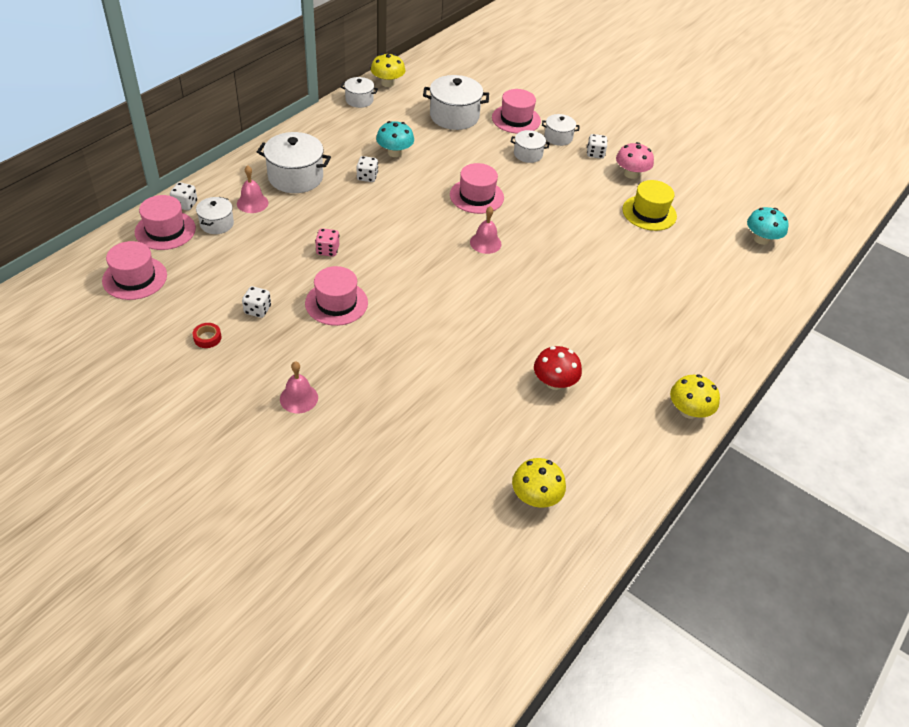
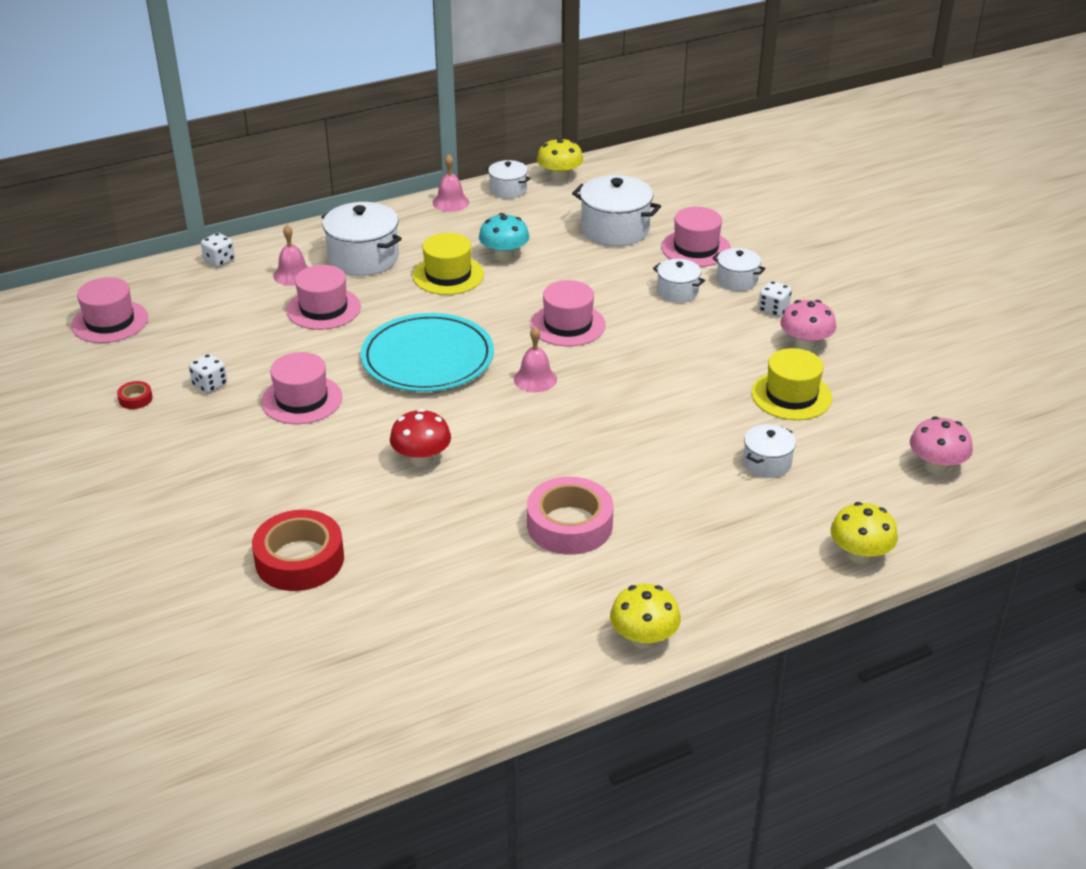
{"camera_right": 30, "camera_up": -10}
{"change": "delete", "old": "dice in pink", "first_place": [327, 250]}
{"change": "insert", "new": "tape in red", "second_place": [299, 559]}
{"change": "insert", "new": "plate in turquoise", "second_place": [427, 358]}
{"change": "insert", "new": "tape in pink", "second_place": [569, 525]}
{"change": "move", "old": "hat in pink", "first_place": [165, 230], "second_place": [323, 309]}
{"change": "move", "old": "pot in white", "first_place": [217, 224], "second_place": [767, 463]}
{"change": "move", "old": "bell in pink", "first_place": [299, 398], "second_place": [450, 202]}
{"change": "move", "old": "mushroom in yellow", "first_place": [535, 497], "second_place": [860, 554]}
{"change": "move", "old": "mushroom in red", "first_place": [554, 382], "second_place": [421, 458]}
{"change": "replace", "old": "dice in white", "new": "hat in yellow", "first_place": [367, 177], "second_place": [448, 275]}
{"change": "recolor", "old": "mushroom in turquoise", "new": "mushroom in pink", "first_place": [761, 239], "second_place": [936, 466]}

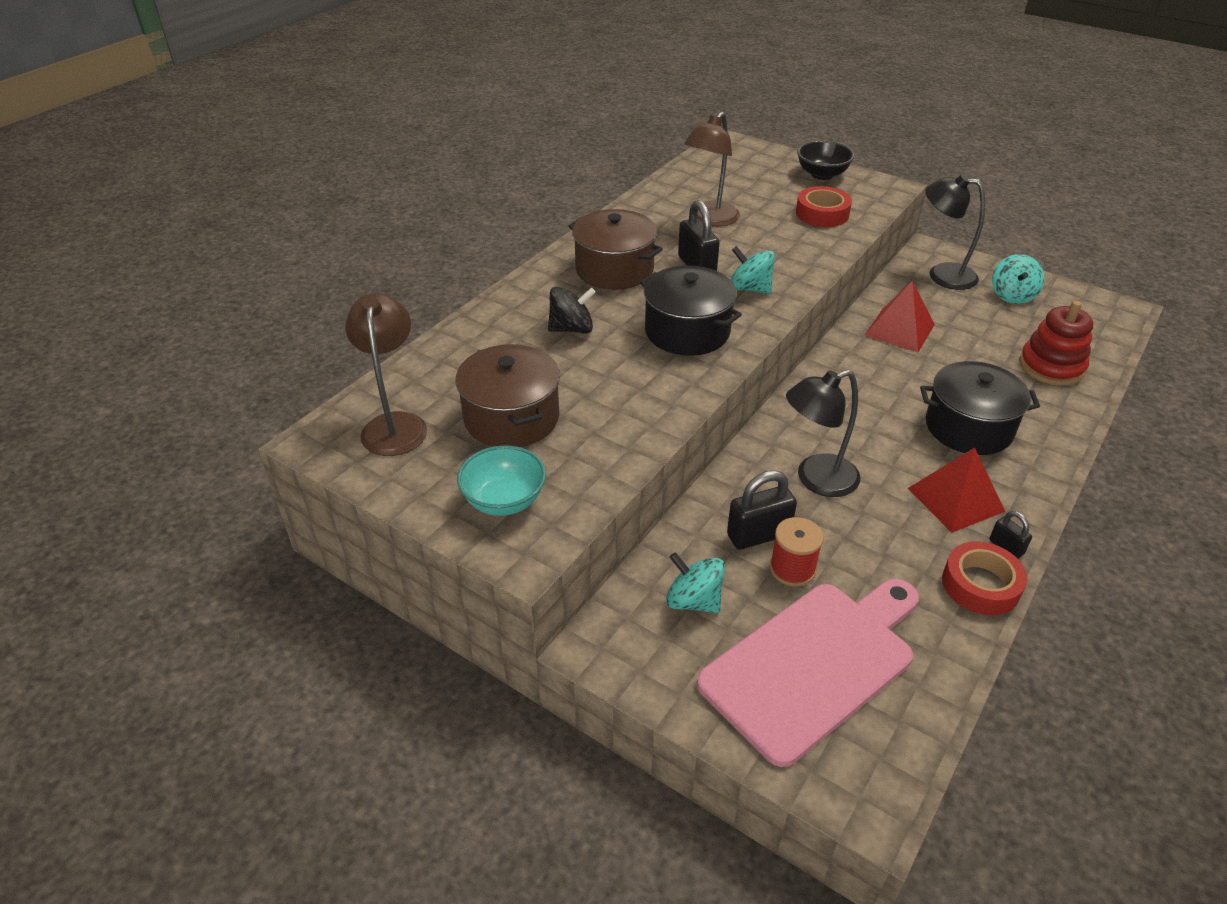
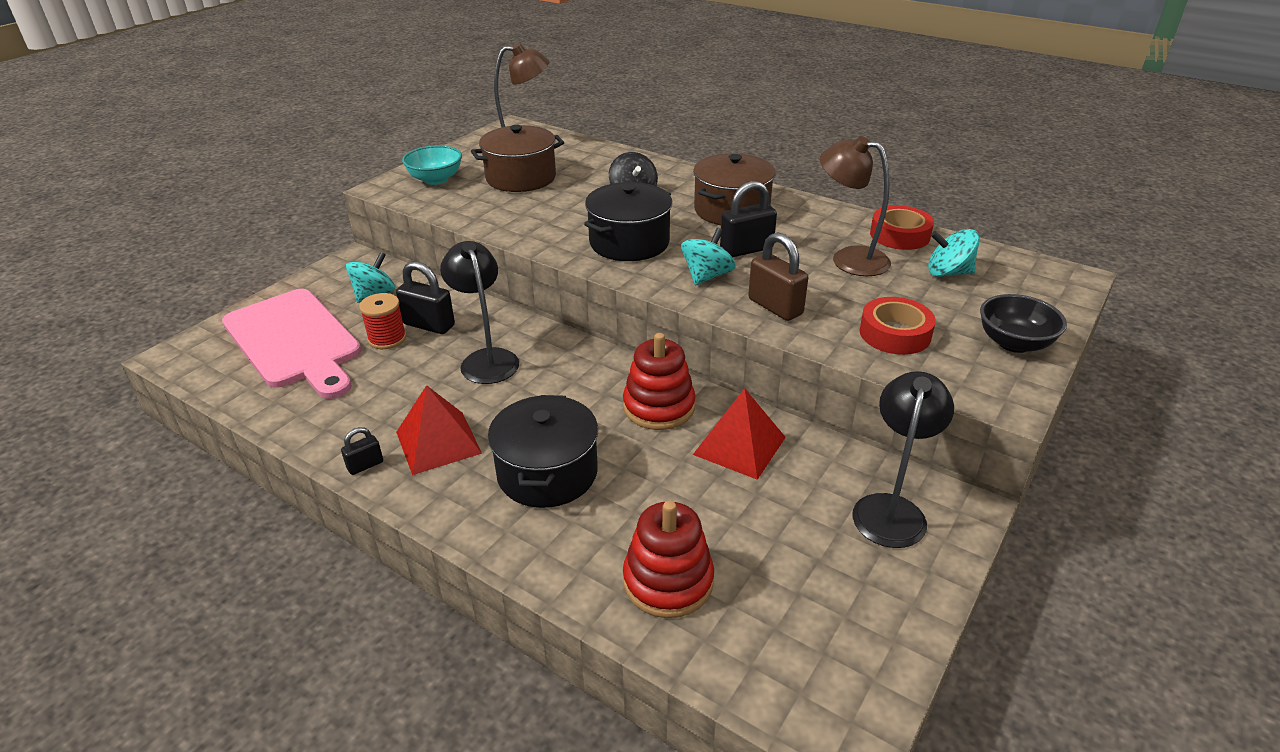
{"camera_right": 90, "camera_up": -5}
{"change": "insert", "new": "stacking toy in red", "second_place": [659, 407]}
{"change": "insert", "new": "padlock in brown", "second_place": [775, 307]}
{"change": "move", "old": "tape in red", "first_place": [980, 585], "second_place": [899, 235]}
{"change": "move", "old": "spinning top in turquoise", "first_place": [1012, 295], "second_place": [948, 273]}
{"change": "rotate", "old": "padlock in black", "first_place": [758, 535], "second_place": [429, 325], "degrees": -45}

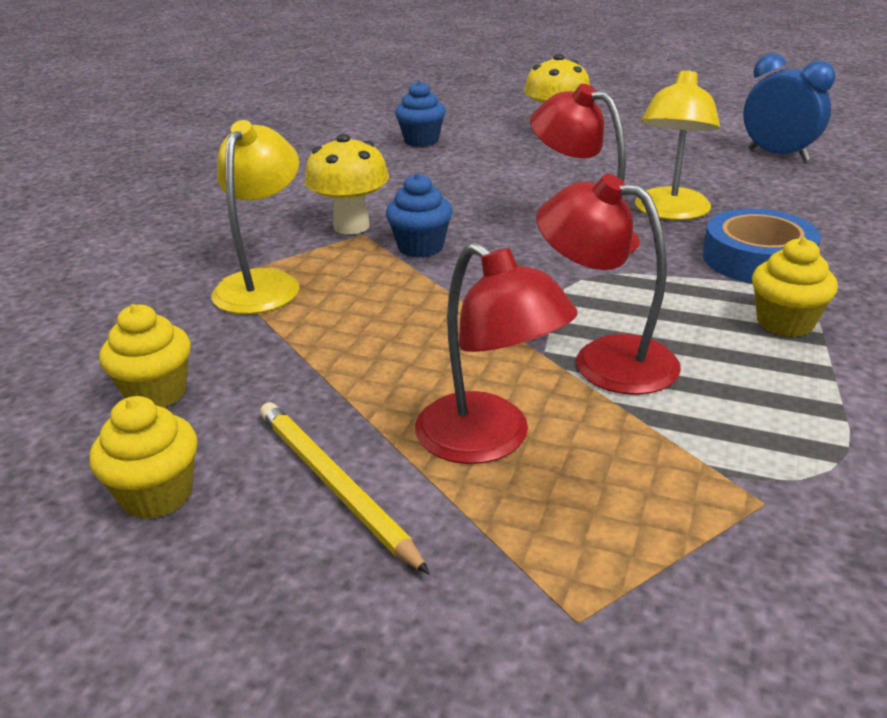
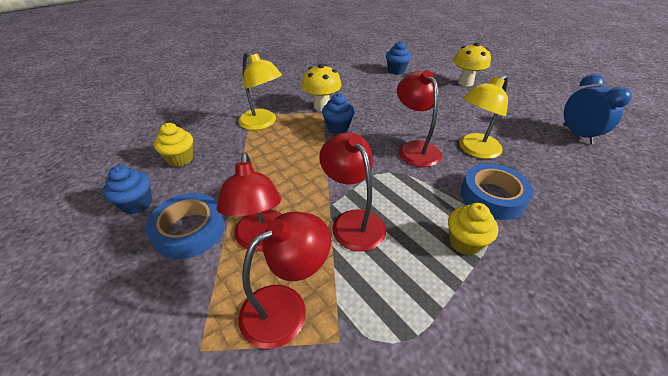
{"camera_right": 30, "camera_up": 10}
{"change": "insert", "new": "lamp in red", "second_place": [286, 306]}
{"change": "replace", "old": "pencil in yellow", "new": "tape in blue", "first_place": [334, 485], "second_place": [189, 230]}
{"change": "recolor", "old": "cupcake in yellow", "new": "cupcake in blue", "first_place": [157, 495], "second_place": [137, 204]}
{"change": "rotate", "old": "lamp in yellow", "first_place": [264, 283], "second_place": [262, 123], "degrees": 90}

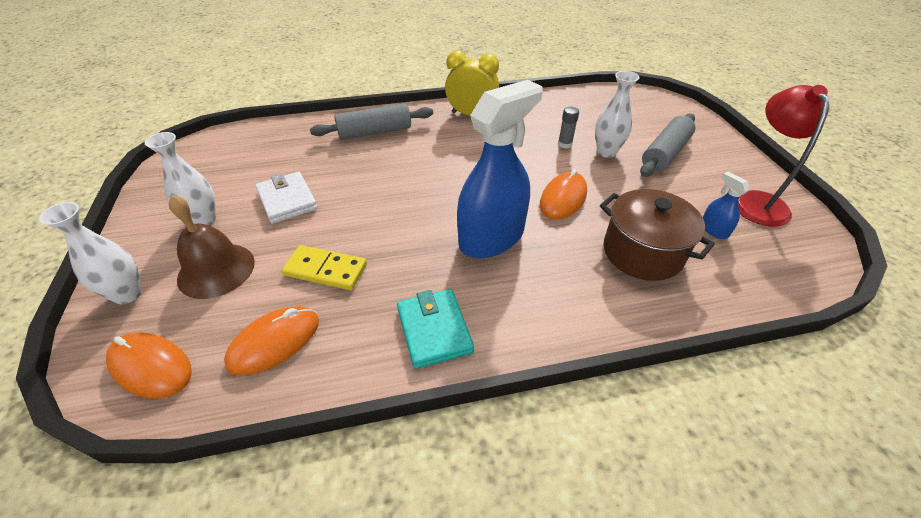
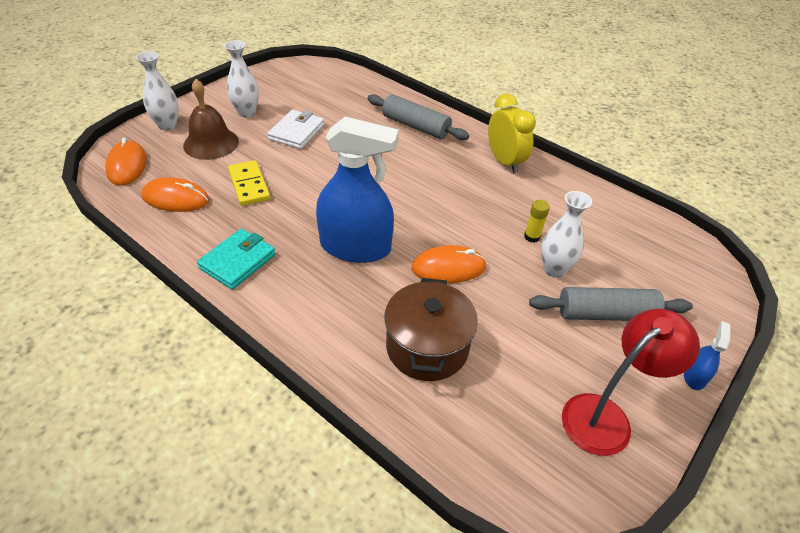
{"camera_right": 50, "camera_up": 0}
{"change": "move", "old": "spray bottle in blue", "first_place": [713, 230], "second_place": [694, 376]}
{"change": "recolor", "old": "glue stick in grey", "new": "glue stick in yellow", "first_place": [565, 144], "second_place": [532, 237]}

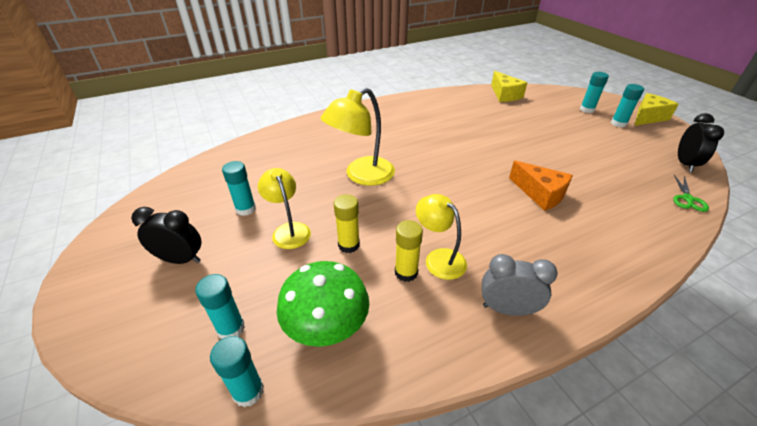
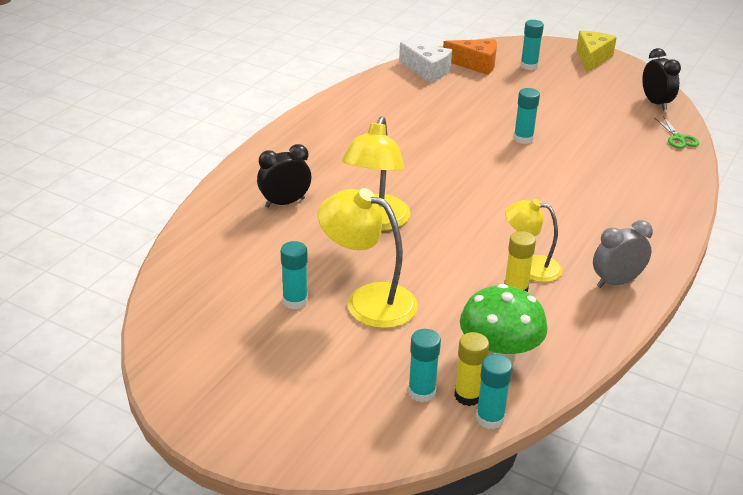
{"camera_right": -35, "camera_up": -5}
{"change": "move", "old": "clock in black", "first_place": [181, 259], "second_place": [285, 203]}
{"change": "move", "old": "glue stick in yellow", "first_place": [348, 245], "second_place": [468, 396]}
{"change": "move", "old": "cheese in orange", "first_place": [540, 194], "second_place": [475, 64]}
{"change": "move", "old": "glue stick in turquoise", "first_place": [618, 123], "second_place": [523, 138]}
{"change": "recolor", "old": "cheese in yellow", "new": "cheese in white", "first_place": [505, 95], "second_place": [427, 71]}
{"change": "resize", "old": "lamp in yellow", "first_place": [289, 230], "second_place": [368, 301], "factor": 1.55}

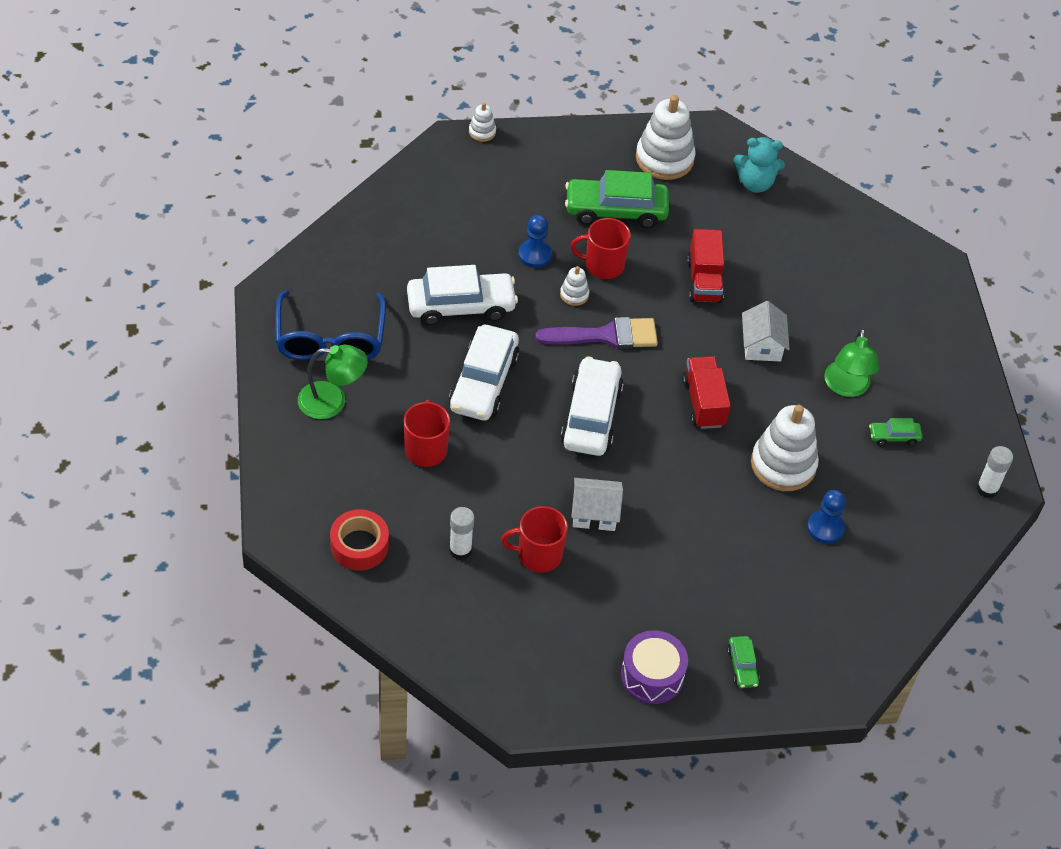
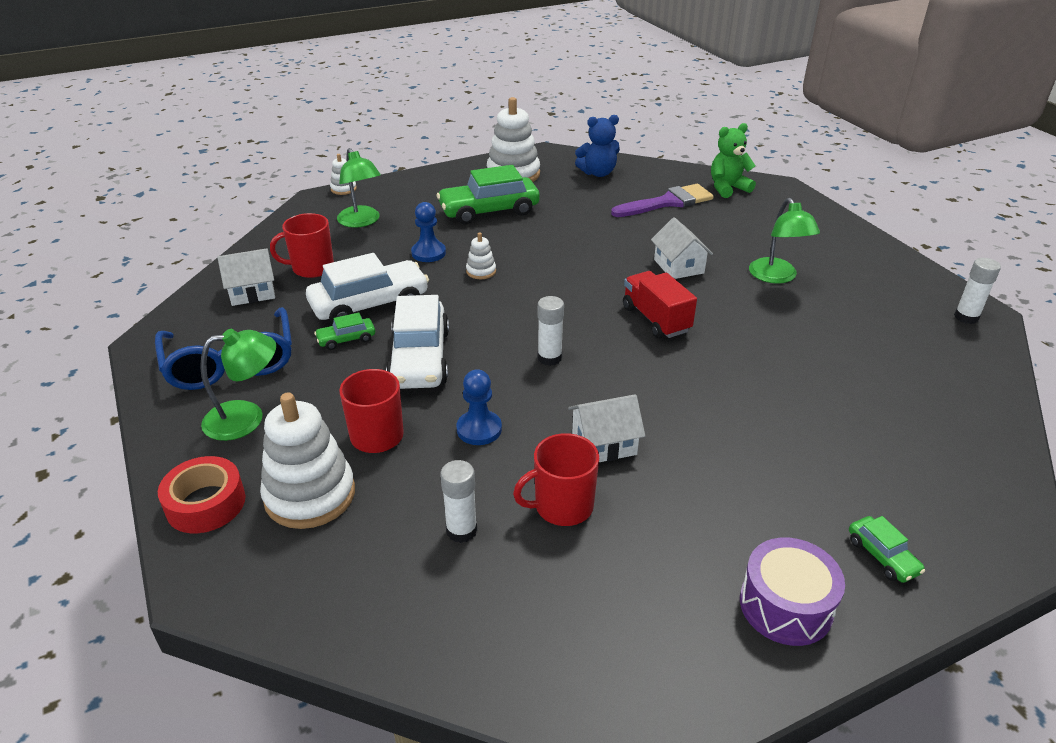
{"camera_right": -15, "camera_up": -15}
{"change": "delete", "old": "truck in red", "first_place": [704, 281]}
{"change": "insert", "new": "house in white", "second_place": [252, 292]}
{"change": "insert", "new": "lamp in green", "second_place": [361, 221]}
{"change": "insert", "new": "teddy bear in green", "second_place": [727, 188]}
{"change": "move", "old": "tape in red", "first_place": [359, 545], "second_place": [206, 503]}
{"change": "move", "old": "brush in purple", "first_place": [606, 335], "second_place": [668, 202]}
{"change": "move", "old": "mug in red", "first_place": [603, 265], "second_place": [312, 268]}
{"change": "move", "old": "stacking toy in white", "first_place": [783, 465], "second_place": [310, 495]}
{"change": "move", "old": "pawn in blue", "first_place": [825, 528], "second_place": [479, 429]}
{"change": "move", "old": "car in green", "first_place": [894, 437], "second_place": [346, 339]}
{"change": "replace", "old": "car in white", "new": "glue stick in white", "first_place": [591, 416], "second_place": [549, 358]}
{"change": "recolor", "old": "teddy bear in turquoise", "new": "teddy bear in blue", "first_place": [755, 183], "second_place": [598, 173]}

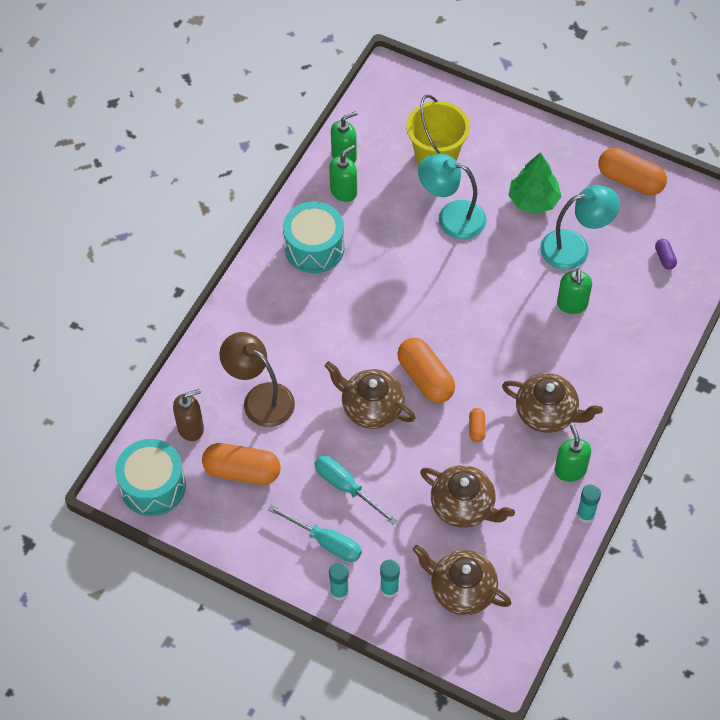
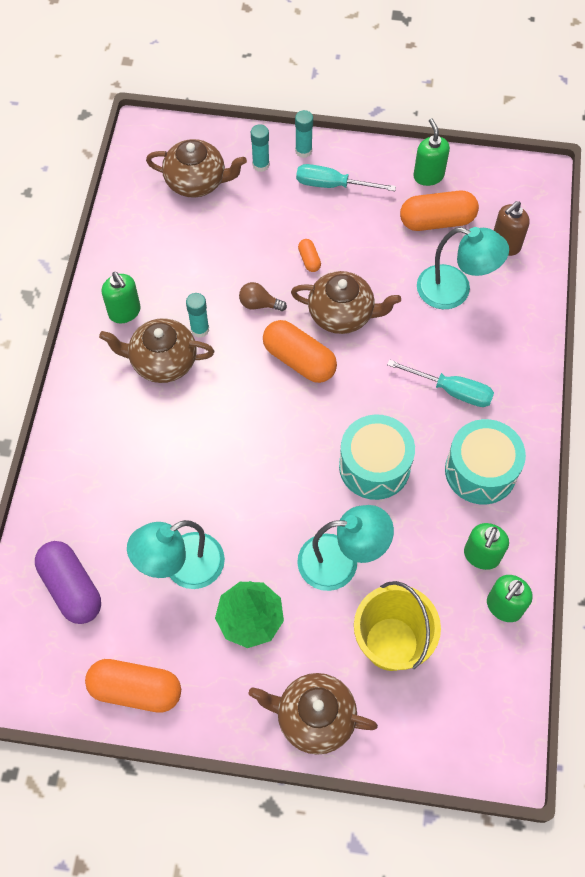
{"camera_right": 160, "camera_up": 5}
{"change": "insert", "new": "light bulb in brown", "second_place": [259, 304]}
{"change": "move", "old": "drum in turquoise", "first_place": [153, 486], "second_place": [374, 466]}
{"change": "move", "old": "screwdriver in turquoise", "first_place": [346, 487], "second_place": [451, 390]}
{"change": "move", "old": "teapot in brown", "first_place": [463, 506], "second_place": [314, 717]}
{"change": "move", "old": "capsule in orange", "first_place": [476, 428], "second_place": [309, 260]}
{"change": "move", "old": "soap dispenser in green", "first_place": [572, 304], "second_place": [428, 176]}
{"change": "move", "old": "glue stick in turquoise", "first_place": [585, 515], "second_place": [200, 329]}
{"change": "recolor", "old": "lamp in brown", "new": "lamp in turquoise", "first_place": [260, 398], "second_place": [454, 291]}
{"change": "resize", "old": "capsule in purple", "first_place": [664, 258], "second_place": [71, 587], "factor": 2.13}

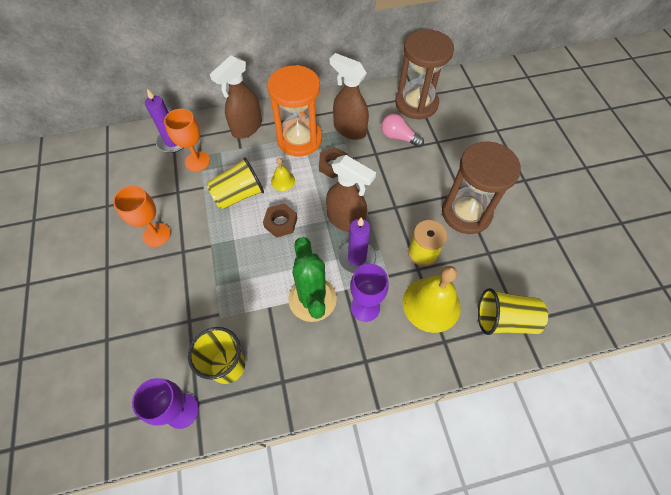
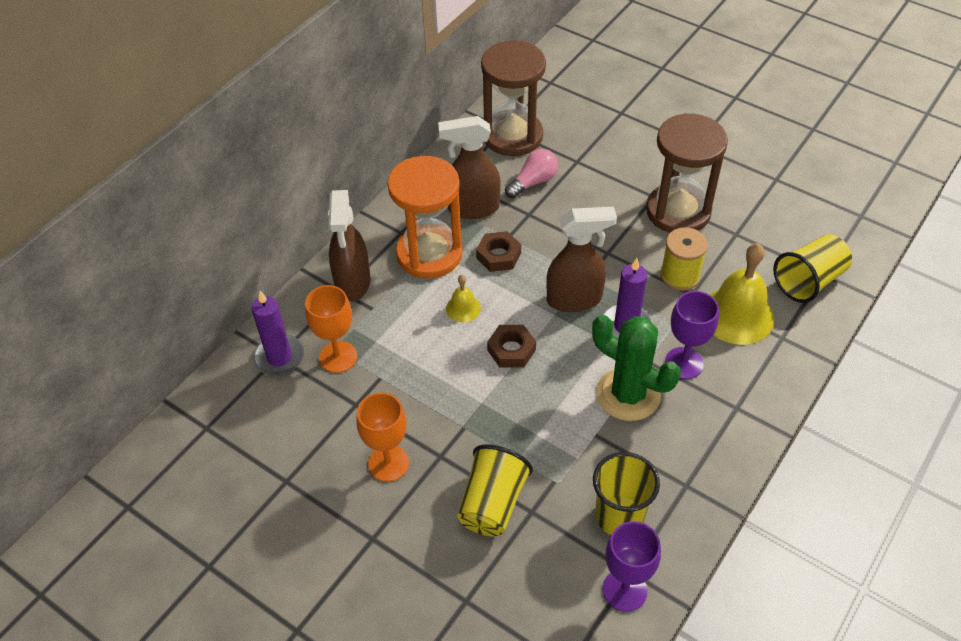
{"camera_right": -40, "camera_up": -10}
{"change": "move", "old": "cup in yellow", "first_place": [238, 195], "second_place": [492, 503]}
{"change": "rotate", "old": "light bulb in pink", "first_place": [398, 137], "second_place": [533, 182], "degrees": 150}

